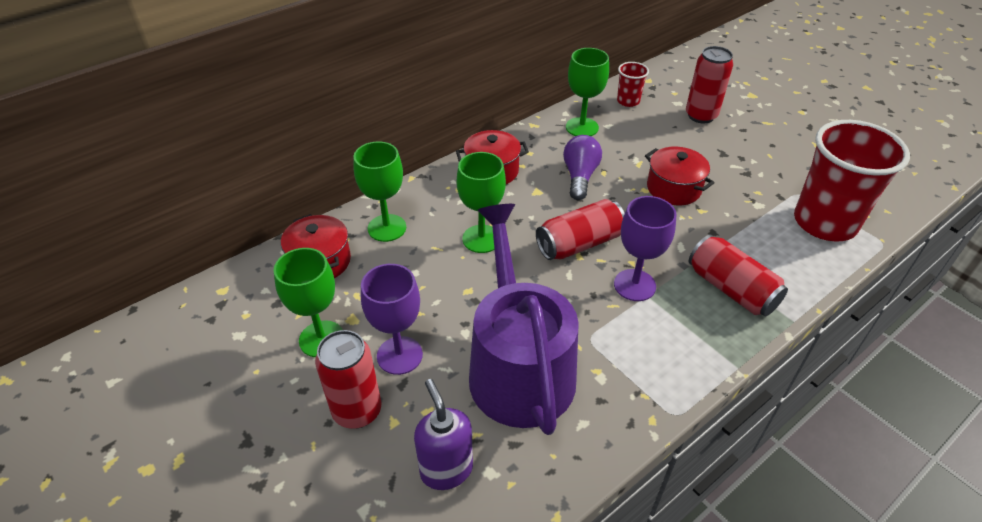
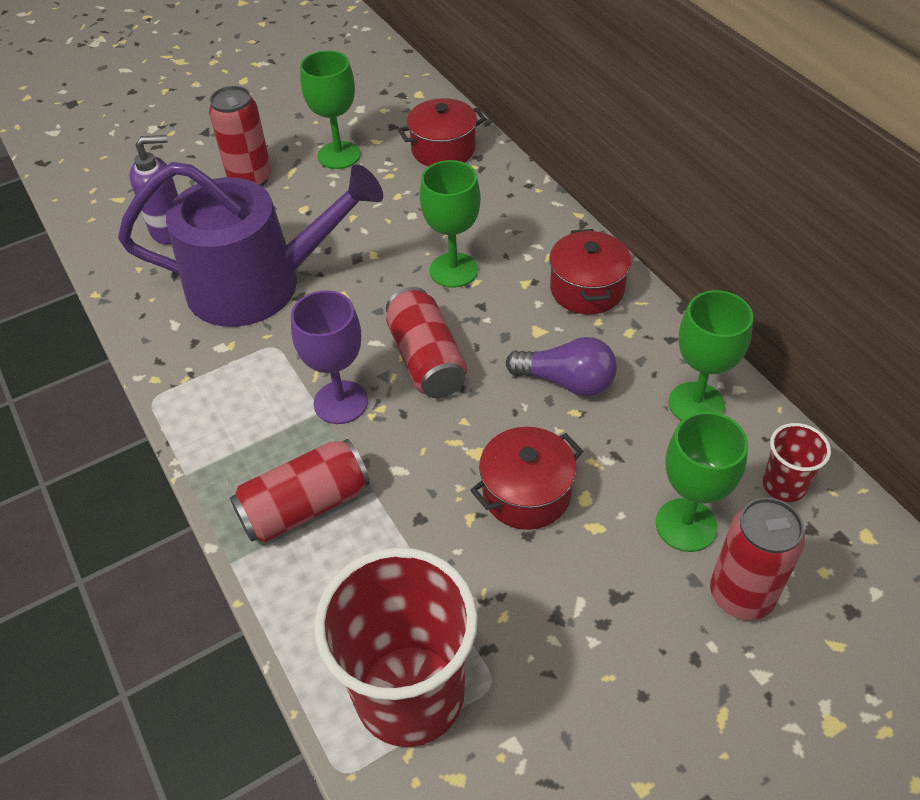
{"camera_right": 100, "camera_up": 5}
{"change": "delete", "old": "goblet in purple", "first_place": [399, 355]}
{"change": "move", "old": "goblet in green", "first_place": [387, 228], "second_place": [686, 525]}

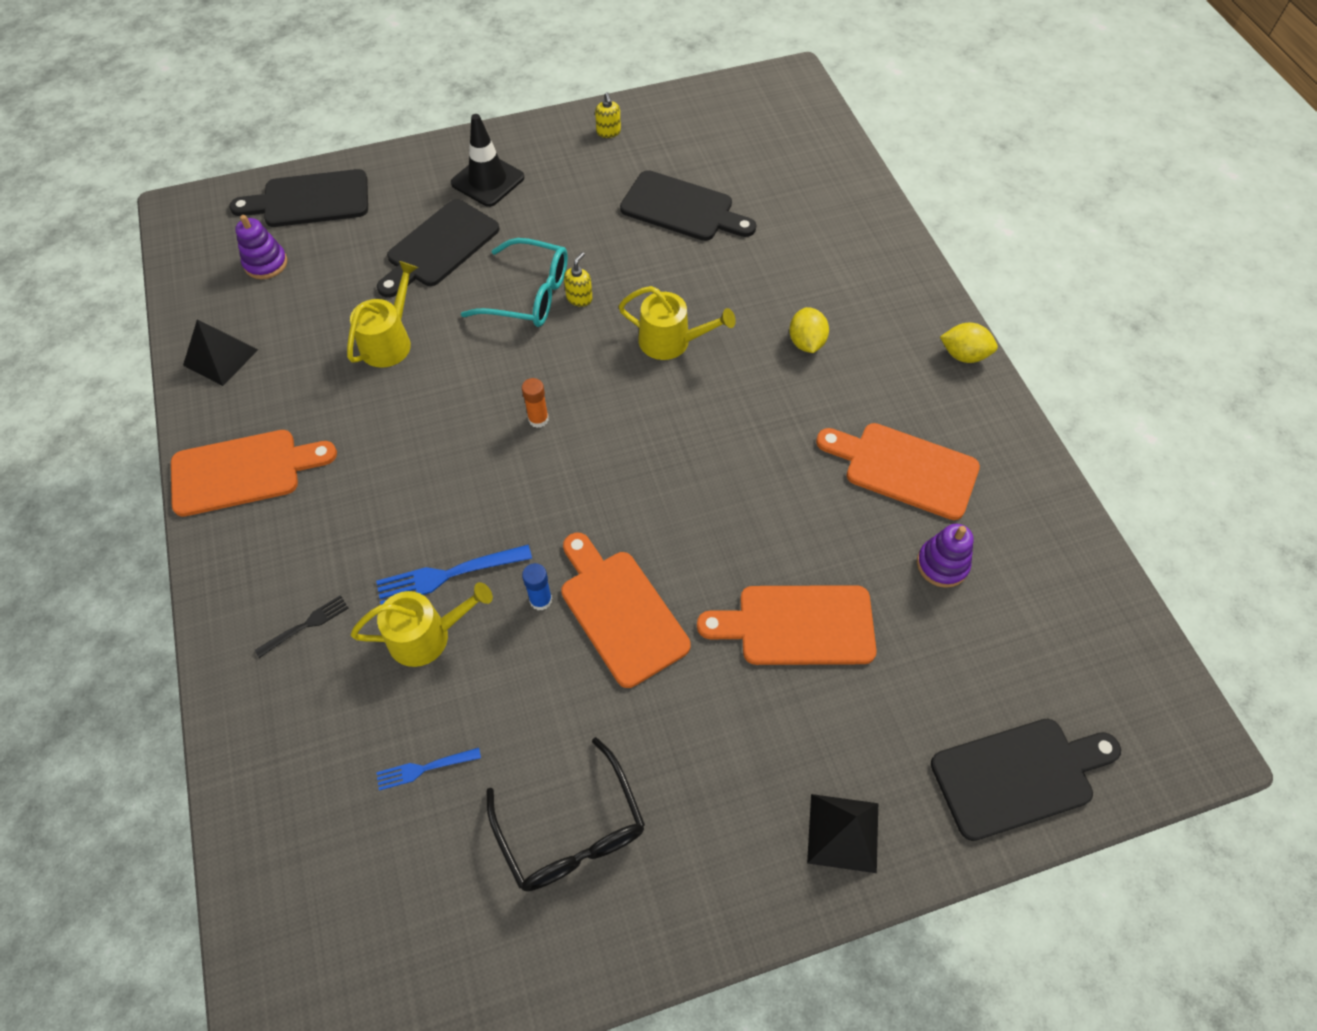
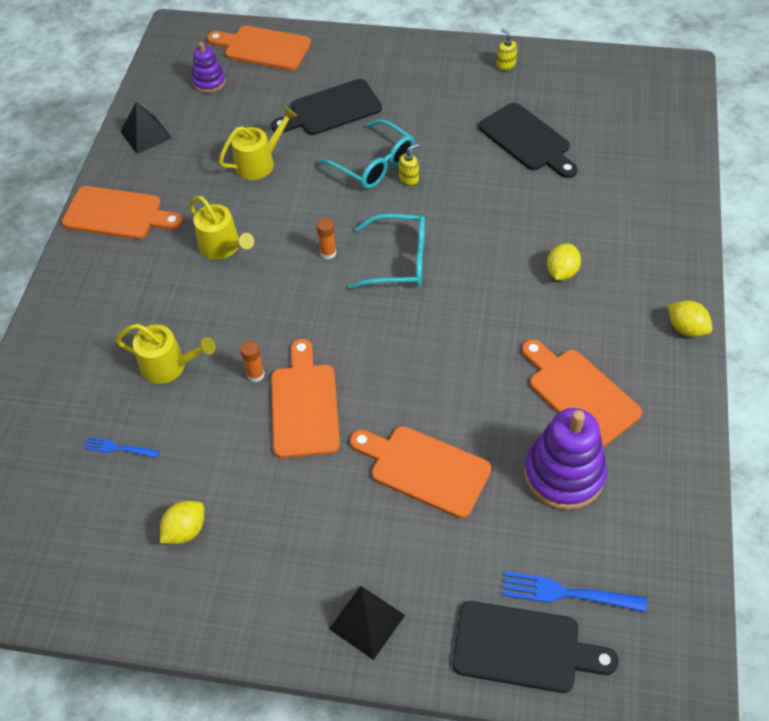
{"camera_right": 30, "camera_up": -5}
{"change": "delete", "old": "fork in black", "first_place": [306, 625]}
{"change": "delete", "old": "traffic cone in black", "first_place": [487, 180]}
{"change": "insert", "new": "glasses in turquoise", "second_place": [399, 261]}
{"change": "move", "old": "fork in blue", "first_place": [447, 575], "second_place": [566, 593]}
{"change": "move", "old": "watering can in yellow", "first_place": [671, 341], "second_place": [223, 247]}
{"change": "replace", "old": "glasses in black", "new": "lemon in yellow", "first_place": [571, 830], "second_place": [185, 530]}
{"change": "recolor", "old": "cutting board in black", "new": "cutting board in orange", "first_place": [310, 200], "second_place": [263, 48]}
{"change": "recolor", "old": "glue stick in blue", "new": "glue stick in orange", "first_place": [540, 600], "second_place": [256, 374]}
{"change": "rotate", "old": "soap dispenser in yellow", "first_place": [608, 132], "second_place": [505, 65], "degrees": 135}
{"change": "resize", "old": "stacking toy in purple", "first_place": [942, 564], "second_place": [564, 474], "factor": 1.8}

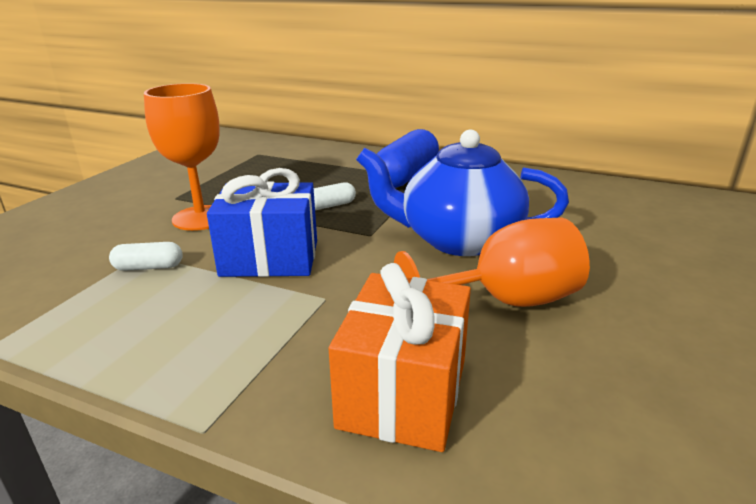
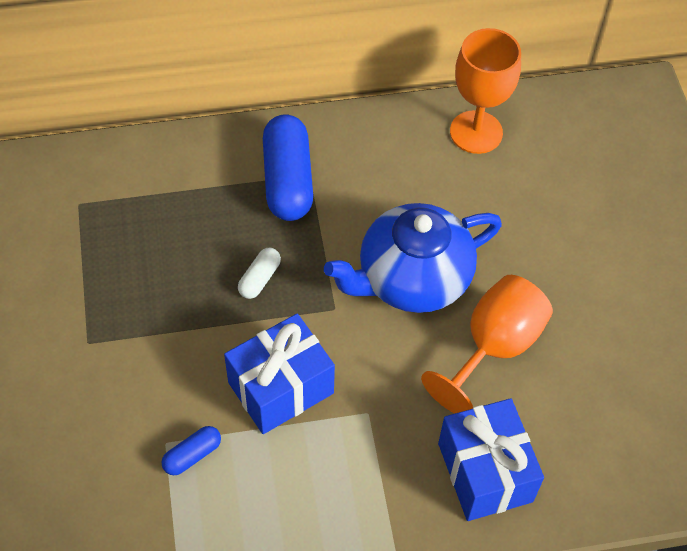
{"camera_right": -35, "camera_up": 30}
{"change": "move", "old": "goblet in orange", "first_place": [201, 218], "second_place": [476, 132]}
{"change": "recolor", "old": "capsule in white", "new": "capsule in blue", "first_place": [149, 267], "second_place": [192, 455]}
{"change": "recolor", "old": "gift in orange", "new": "gift in blue", "first_place": [403, 393], "second_place": [485, 472]}

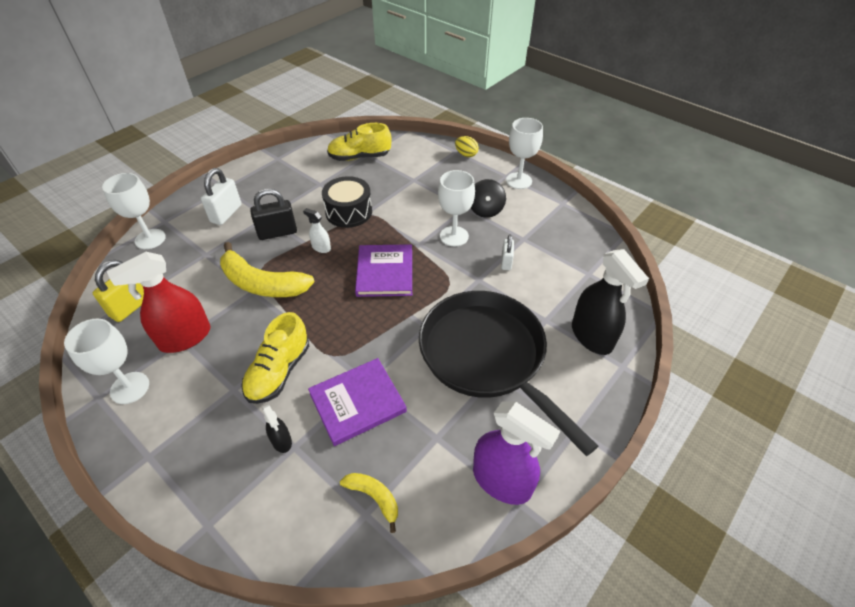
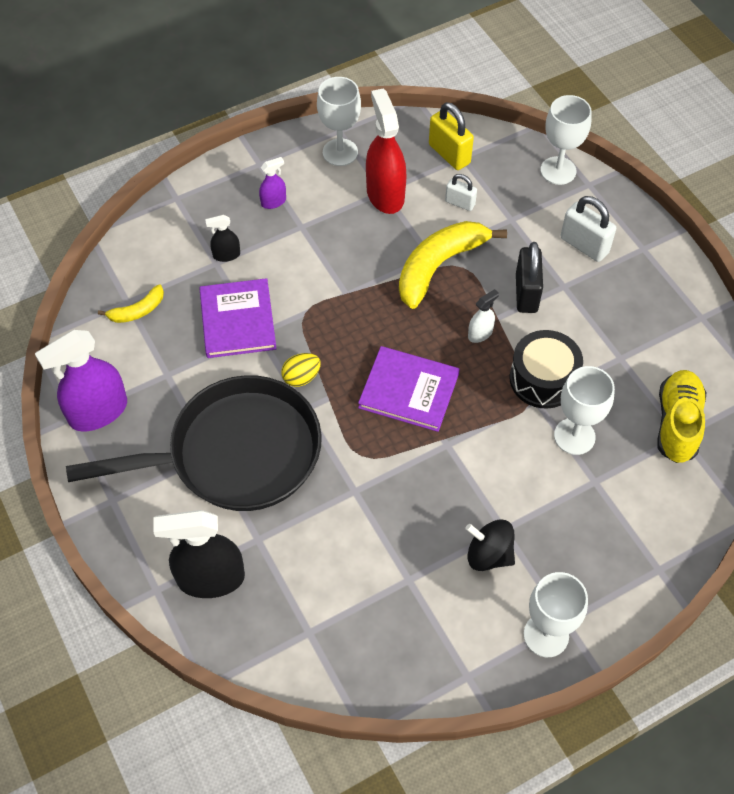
{"camera_right": 110, "camera_up": 10}
{"change": "delete", "old": "shoe in yellow", "first_place": [279, 372]}
{"change": "insert", "new": "spray bottle in purple", "second_place": [273, 202]}
{"change": "move", "old": "goblet in white", "first_place": [454, 236], "second_place": [574, 436]}
{"change": "move", "old": "egg in yellow", "first_place": [466, 154], "second_place": [301, 377]}
{"change": "move", "old": "padlock in white", "first_place": [506, 262], "second_place": [460, 203]}

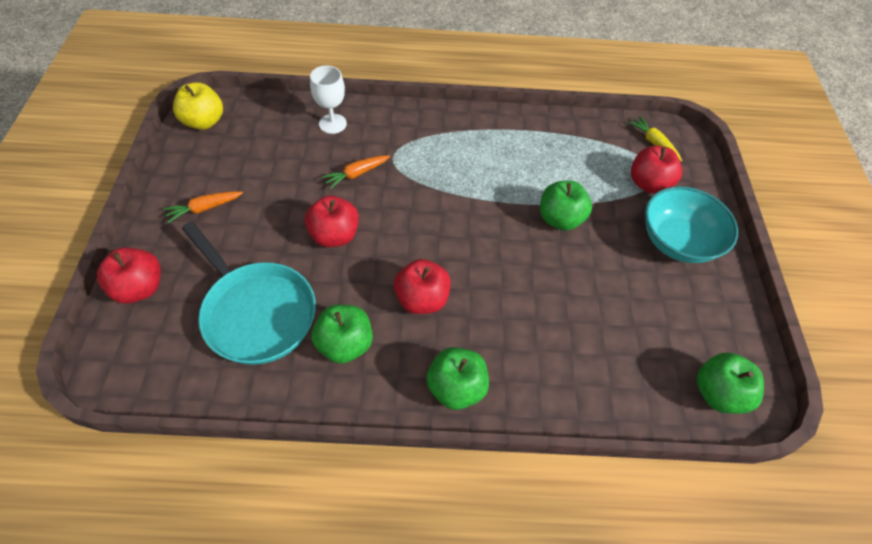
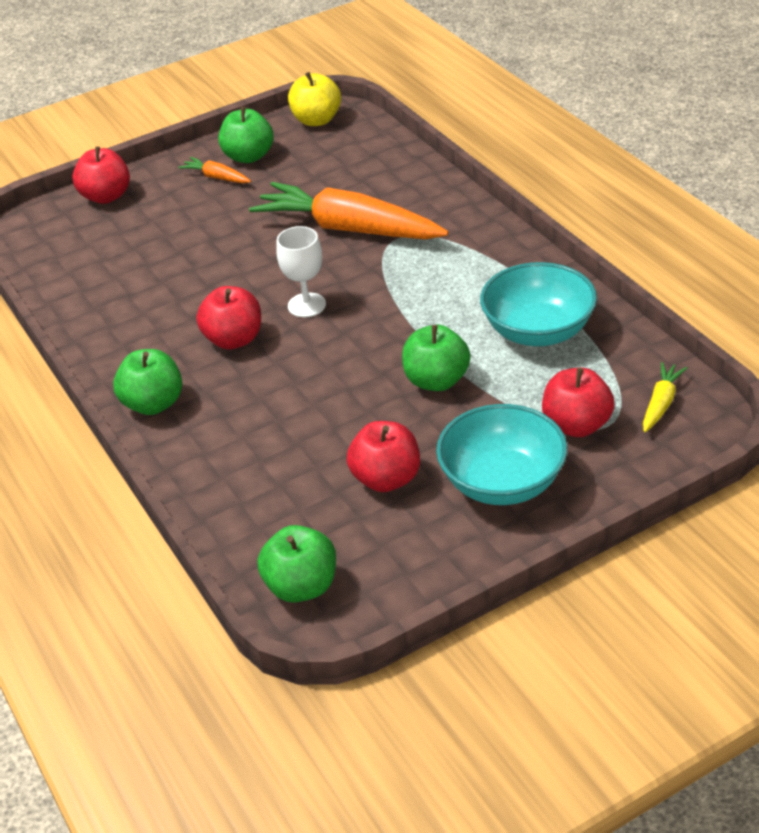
{"camera_right": 65, "camera_up": -15}
{"change": "delete", "old": "pan in turquoise", "first_place": [256, 312]}
{"change": "insert", "new": "bowl in turquoise", "second_place": [538, 331]}
{"change": "move", "old": "apple in red", "first_place": [334, 235], "second_place": [386, 479]}
{"change": "move", "old": "goblet in white", "first_place": [332, 124], "second_place": [306, 305]}
{"change": "move", "old": "apple in green", "first_place": [345, 344], "second_place": [249, 156]}
{"change": "resize", "old": "carrot in orange", "first_place": [356, 174], "second_place": [349, 229], "factor": 2.33}

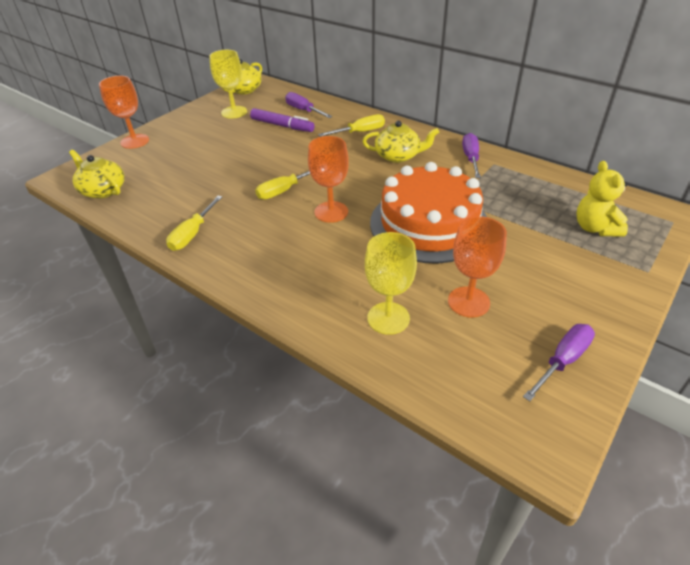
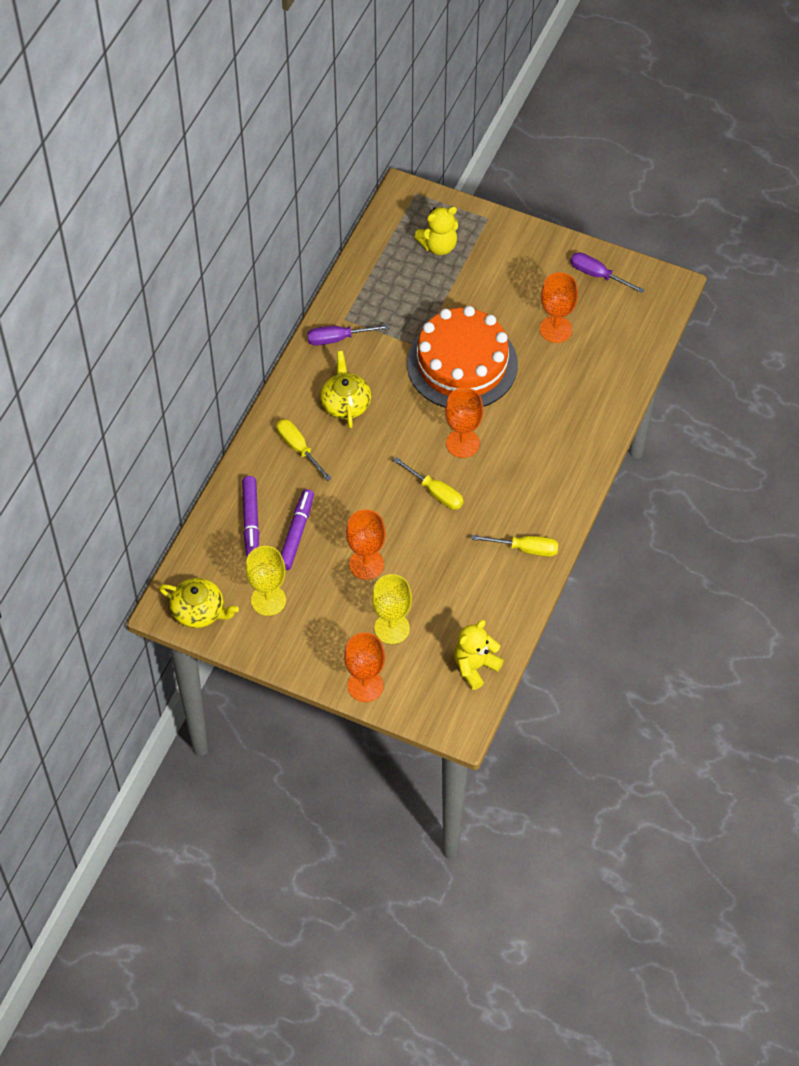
{"camera_right": -105, "camera_up": 15}
{"change": "insert", "new": "goblet in orange", "second_place": [366, 564]}
{"change": "move", "old": "goblet in yellow", "first_place": [388, 318], "second_place": [392, 628]}
{"change": "replace", "old": "teapot in yellow", "new": "teddy bear in yellow", "first_place": [103, 190], "second_place": [475, 666]}
{"change": "replace", "old": "screwdriver in purple", "new": "marker in purple", "first_place": [303, 110], "second_place": [251, 520]}

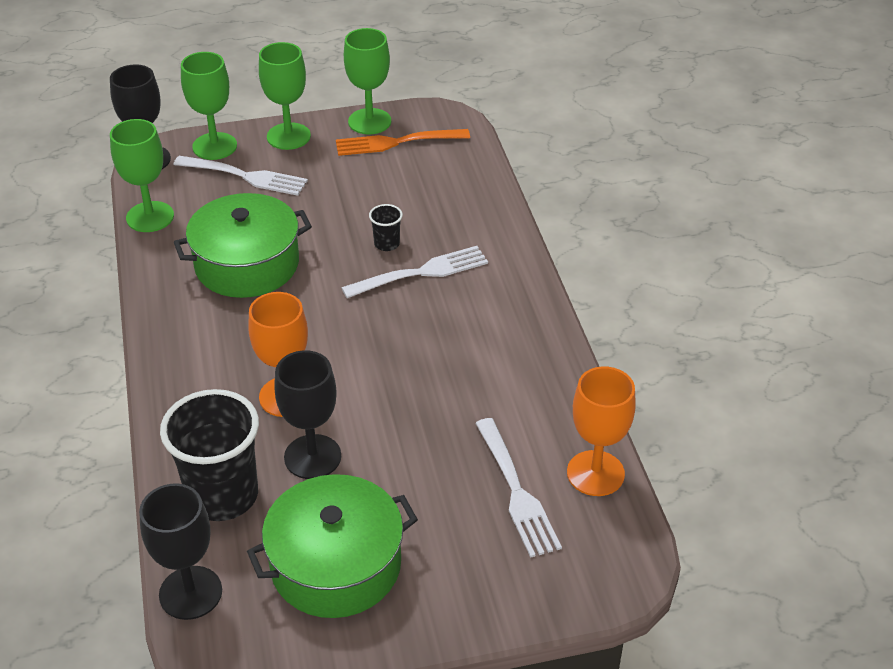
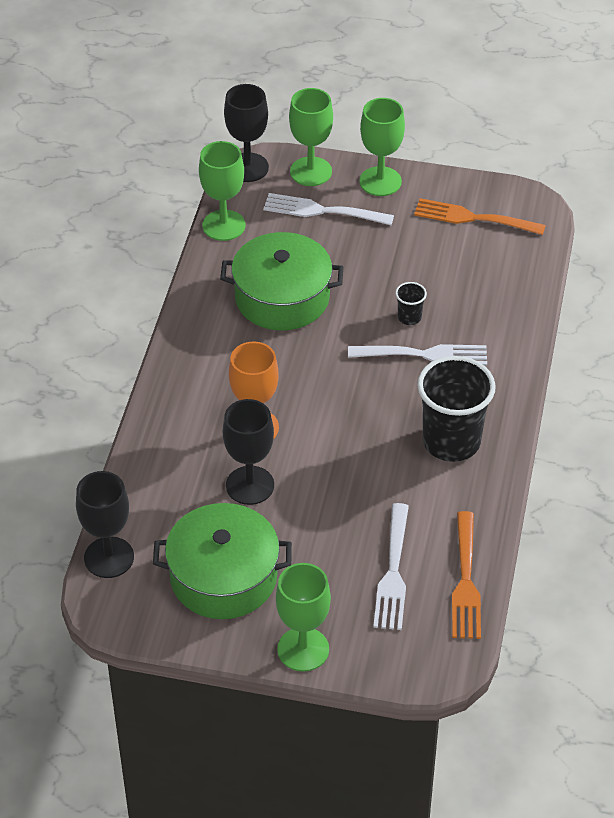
{"camera_right": 25, "camera_up": 5}
{"change": "move", "old": "cup in black", "first_place": [222, 496], "second_place": [451, 442]}
{"change": "move", "old": "goblet in green", "first_place": [369, 121], "second_place": [303, 649]}
{"change": "replace", "old": "goblet in orange", "new": "fork in orange", "first_place": [595, 473], "second_place": [465, 581]}
{"change": "rotate", "old": "fork in white", "first_place": [245, 176], "second_place": [322, 211], "degrees": 150}

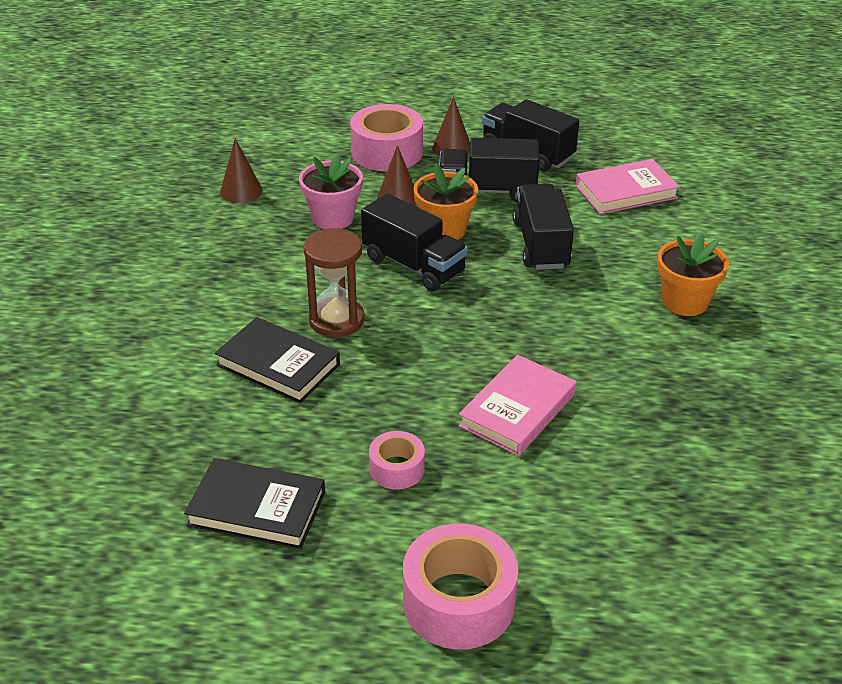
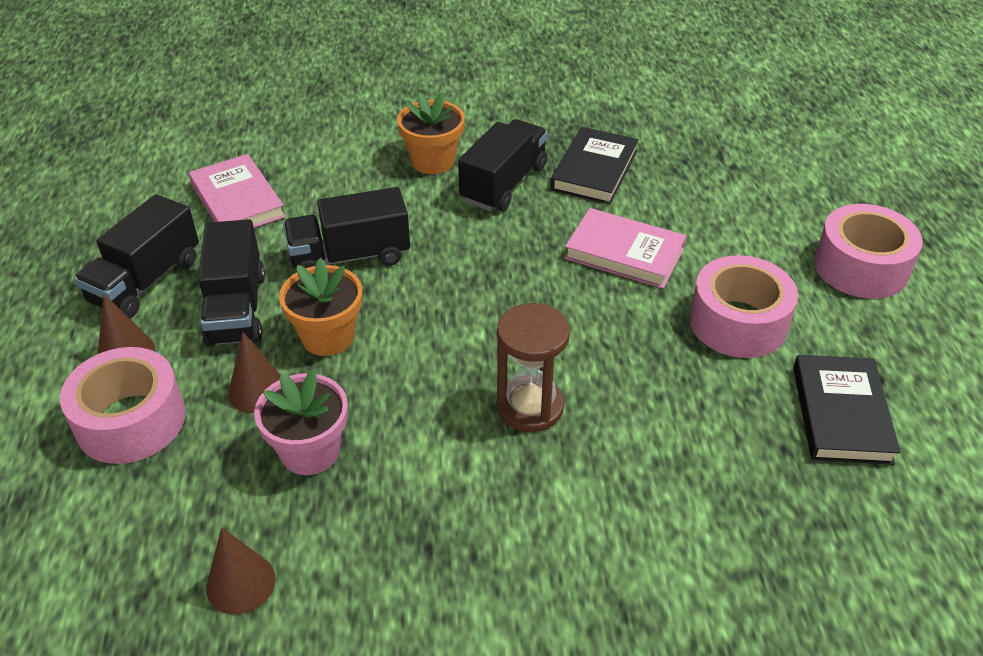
{"camera_right": -100, "camera_up": 5}
{"change": "move", "old": "book in black", "first_place": [278, 365], "second_place": [594, 170]}
{"change": "move", "old": "truck in black", "first_place": [413, 265], "second_place": [504, 184]}
{"change": "resize", "old": "tape in pink", "first_place": [397, 469], "second_place": [738, 322], "factor": 1.82}

